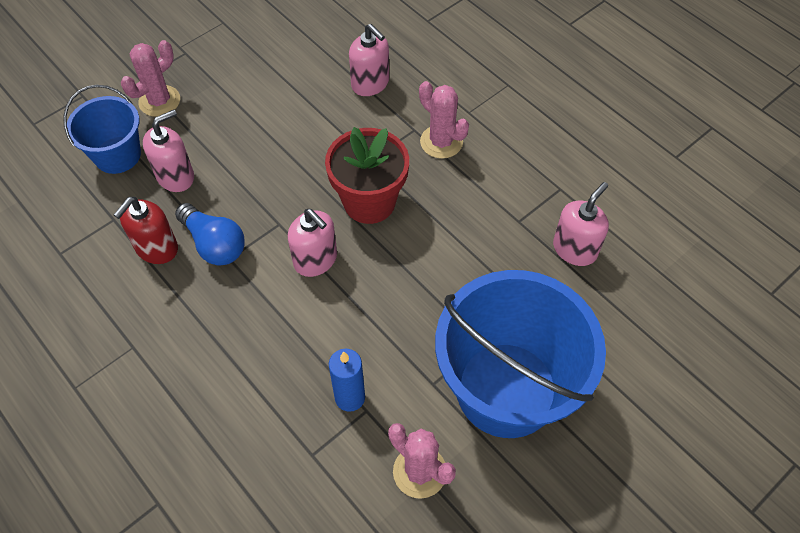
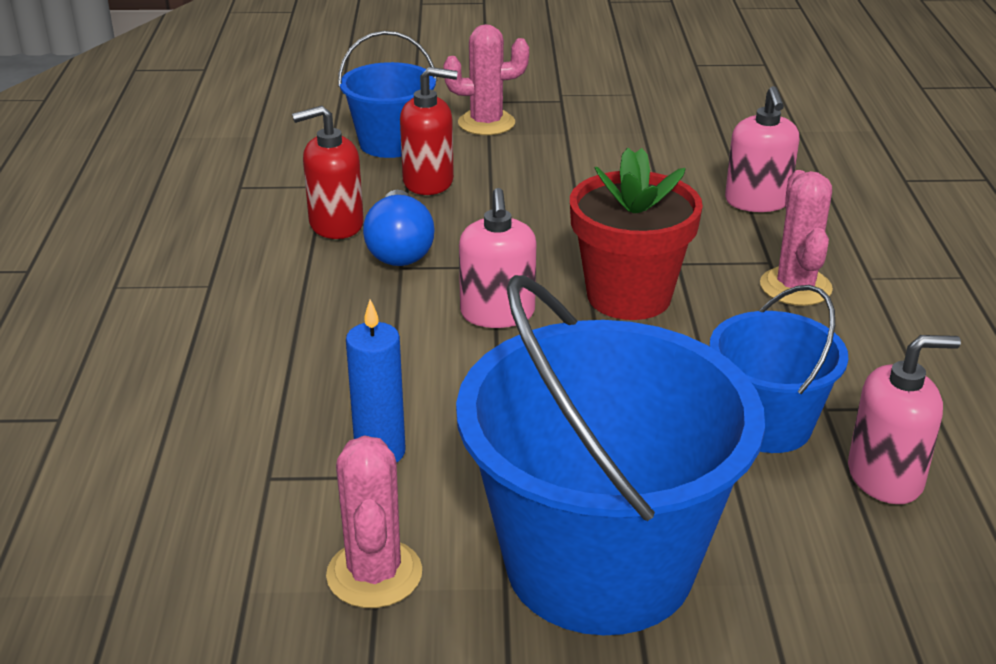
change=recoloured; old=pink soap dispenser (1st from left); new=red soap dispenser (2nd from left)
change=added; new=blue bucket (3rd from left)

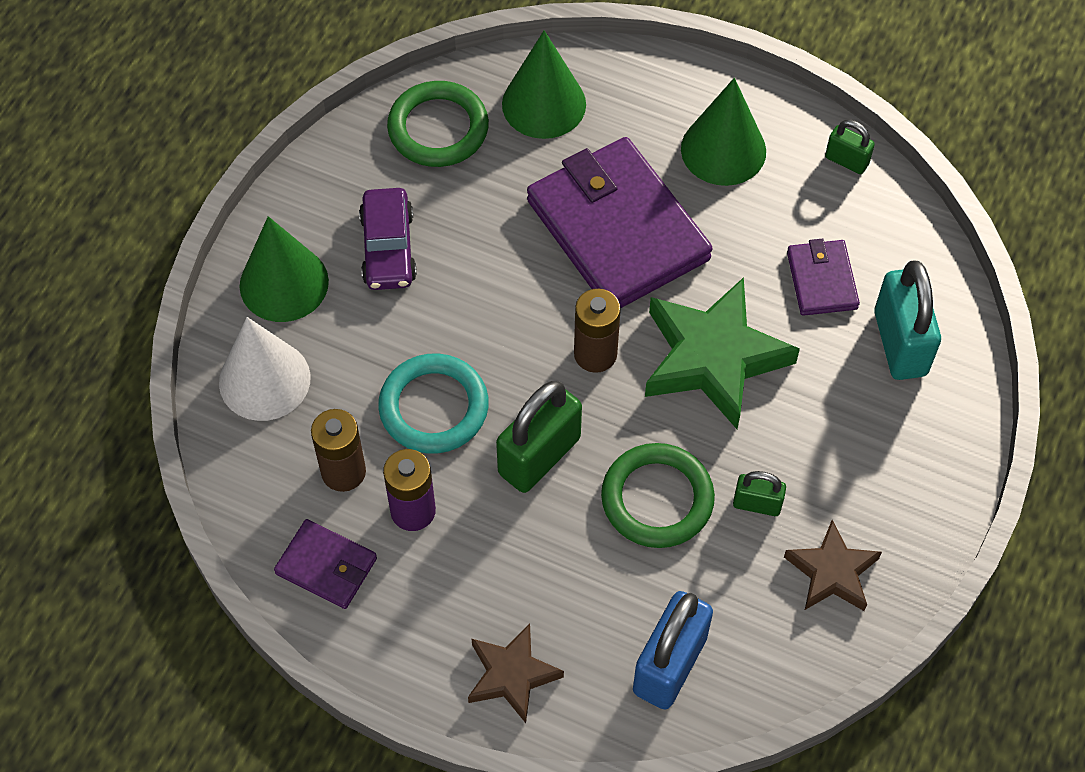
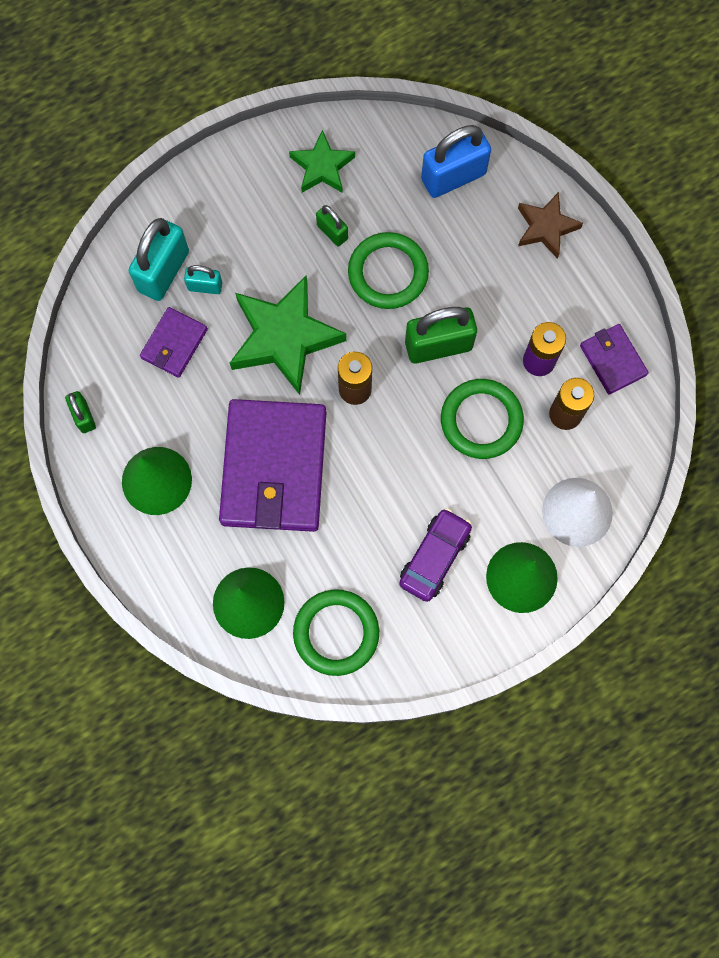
change=recoloured; old=turquoise ring; new=green ring (3rd from left)
change=recoloured; old=brown star (2nd from left); new=green star (2nd from left)
change=added; new=turquoise padlock (2nd from left)

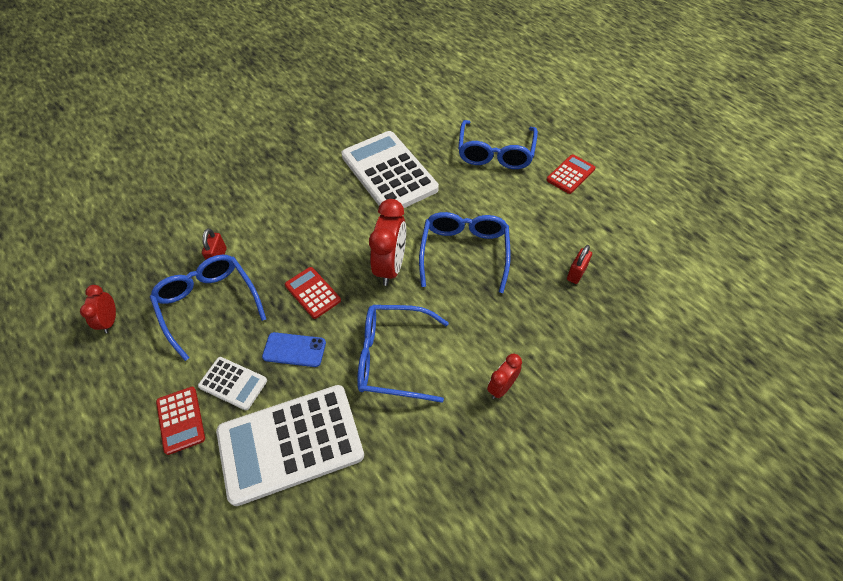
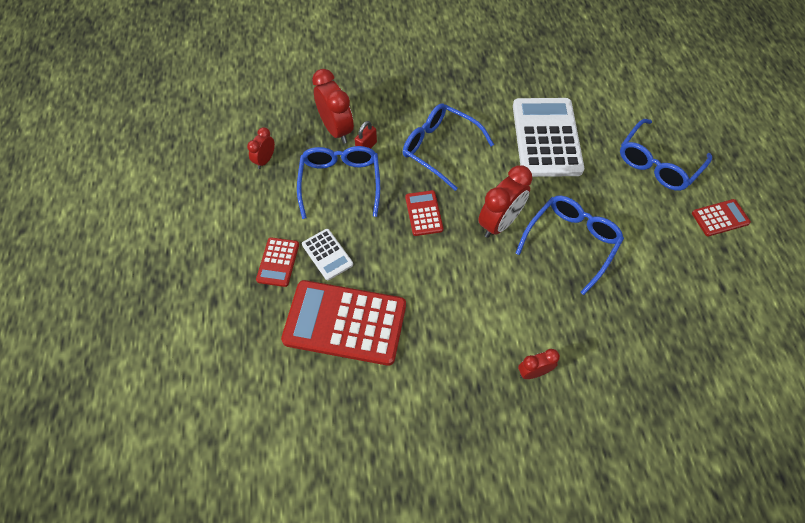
change=recoloured; old=white calculator (2nd from left); new=red calculator (2nd from left)
change=removed; old=blue phone
change=moved; old=blue glasses (2nd from left)
change=removed; old=red padlock (2nd from left)
change=added; new=red clock (2nd from left)

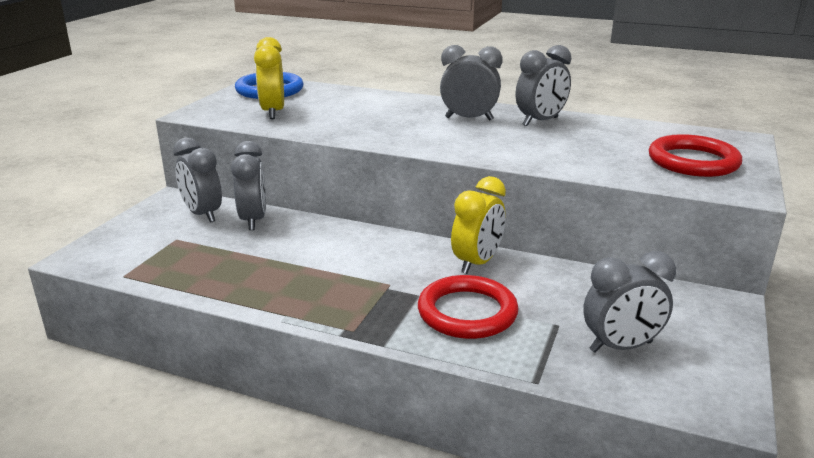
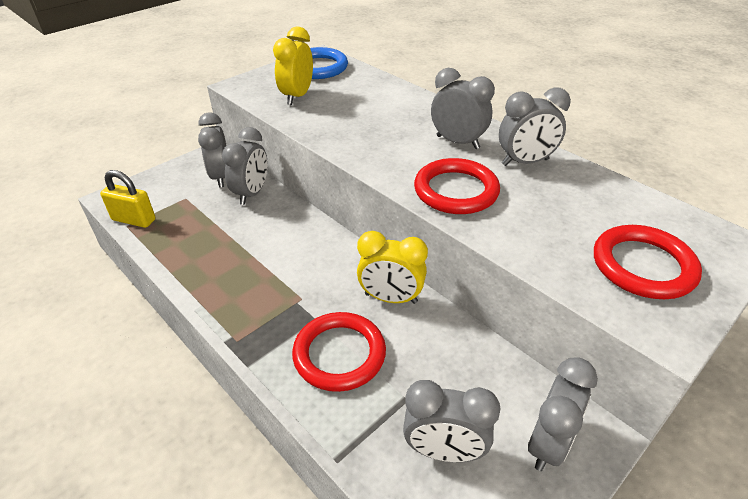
change=turned; old=yellow clock (2nd from left); degrees=45
change=added; new=yellow padlock
change=added; new=red ring (2nd from left)
change=added; new=grey clock (6th from left)

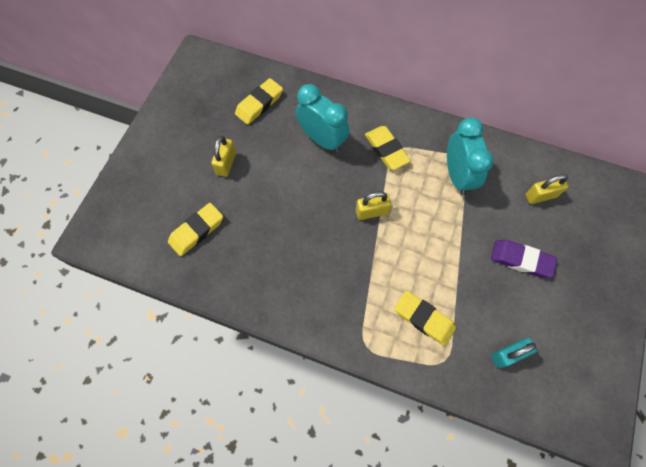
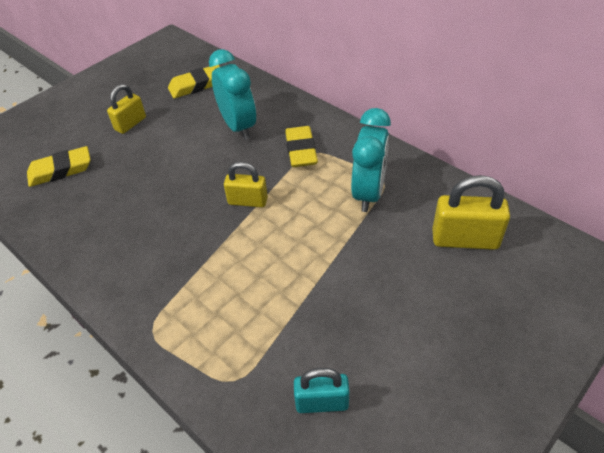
change=removed; old=yellow eraser (4th from left)
change=removed; old=purple eraser
change=resized; old=yellow padlock (3rd from left); factor=1.52

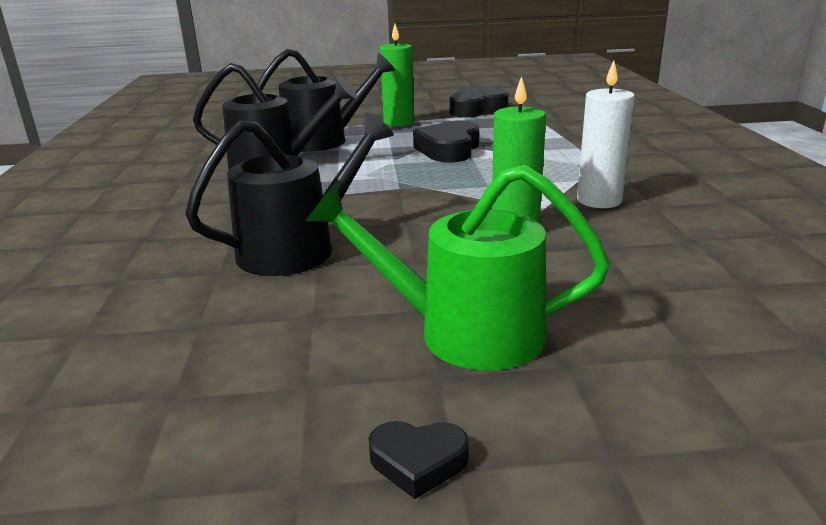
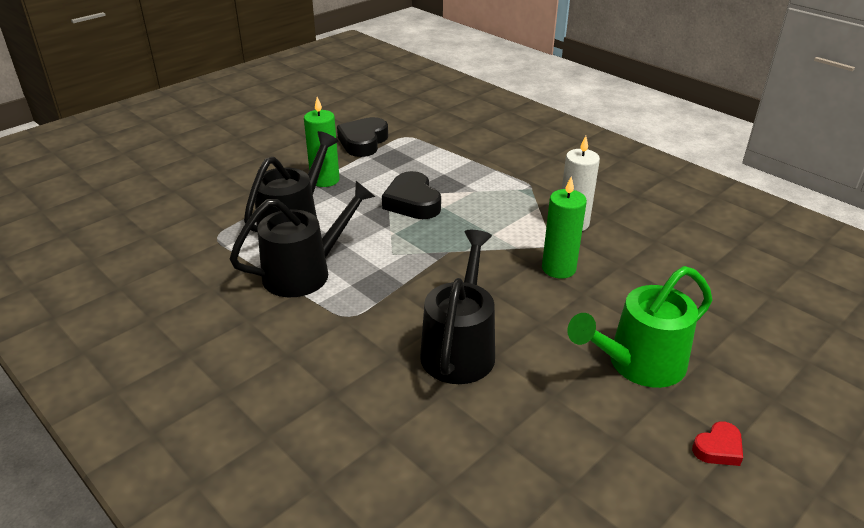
change=recoloured; old=black heart (1st from left); new=red heart

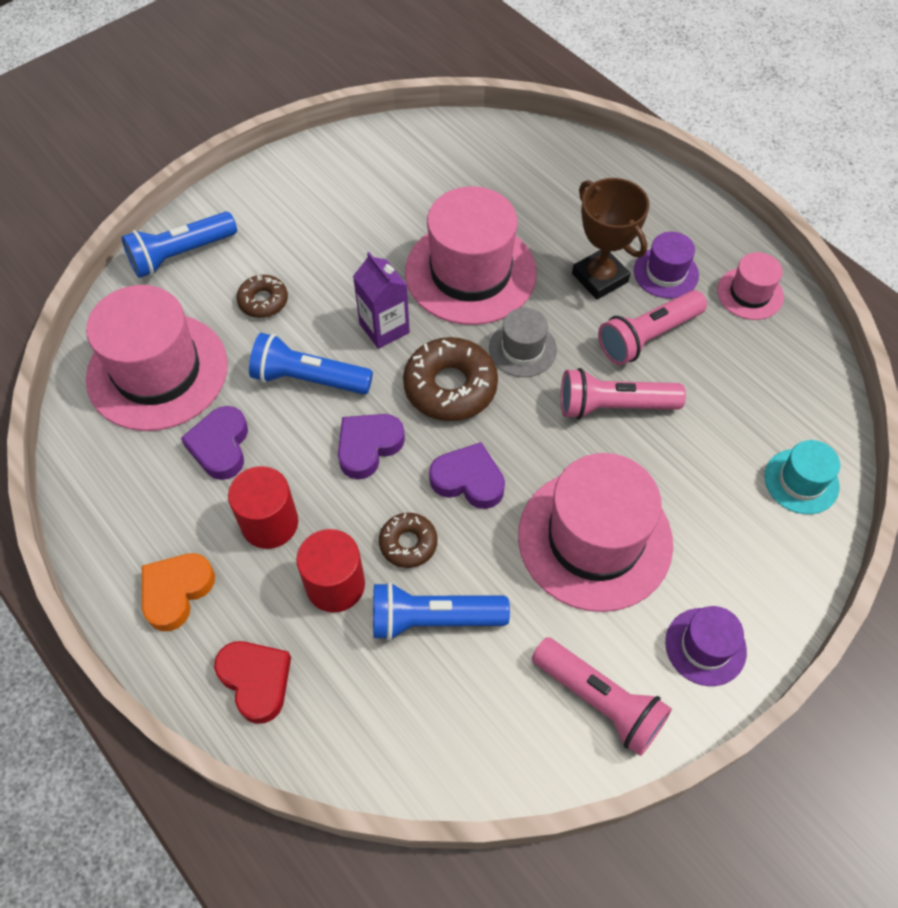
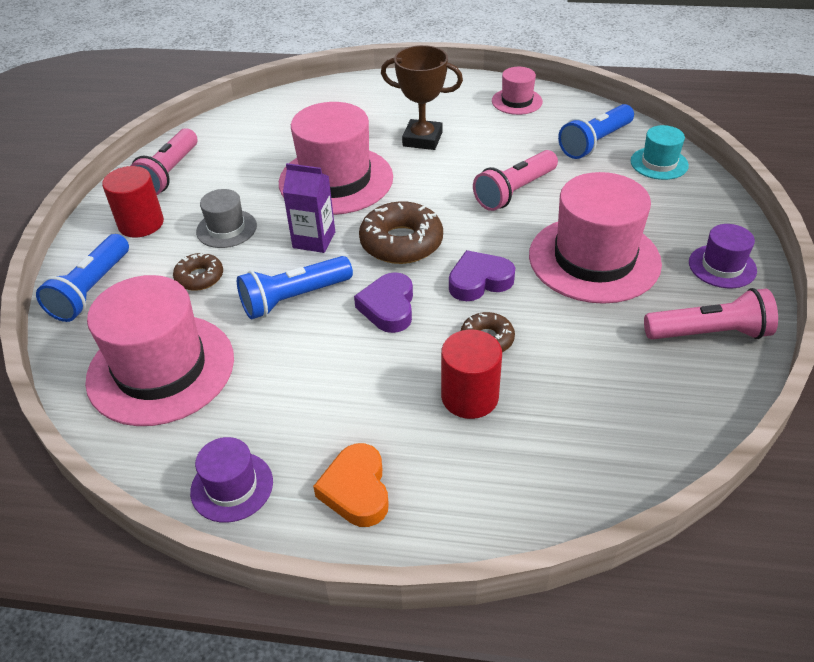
change=removed; old=purple heart (1st from left)
change=removed; old=red heart
change=moved; old=red cylinder (1st from left)
change=moved; old=blue flashlight (3rd from left)
change=moved; old=grey hat
change=moved; old=pink flashlight (3rd from left in the first image); new=pink flashlight (1st from left)
change=moved; old=purple hat (1st from left)

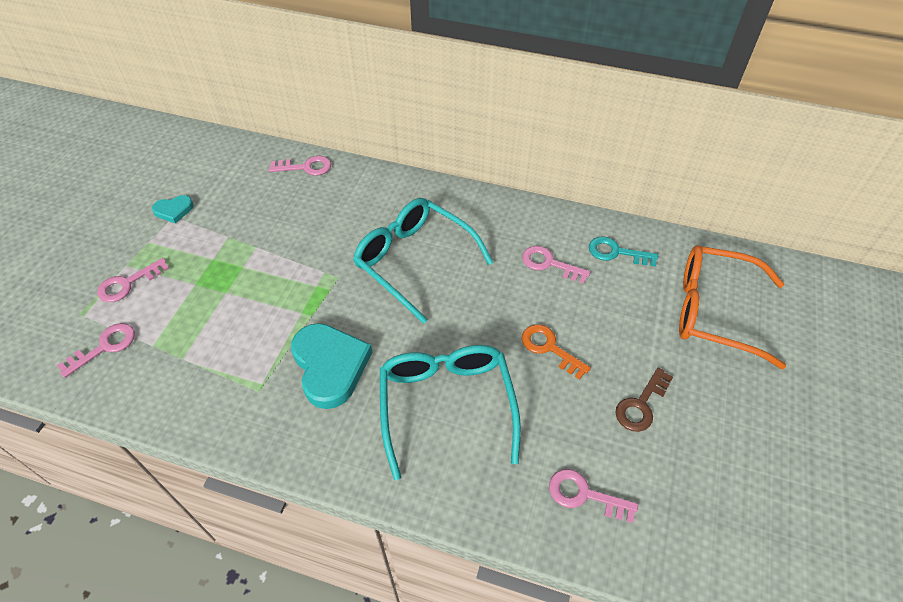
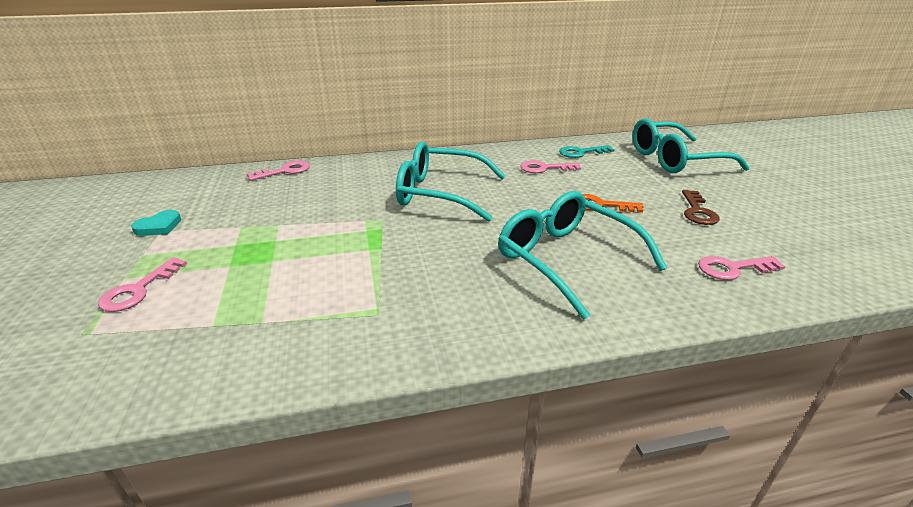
change=removed; old=pink key (1st from left)
change=removed; old=turquoise heart (2nd from left)
change=recoloured; old=orange glasses; new=turquoise glasses (3rd from left)

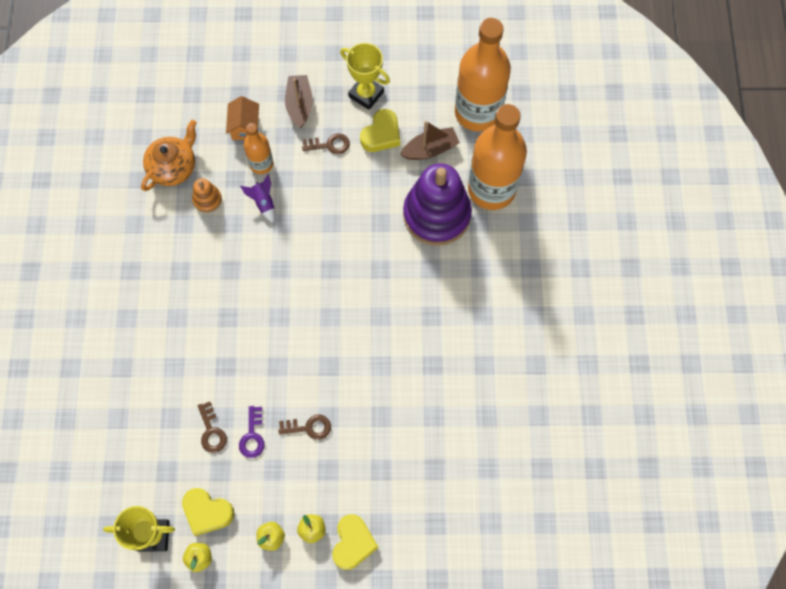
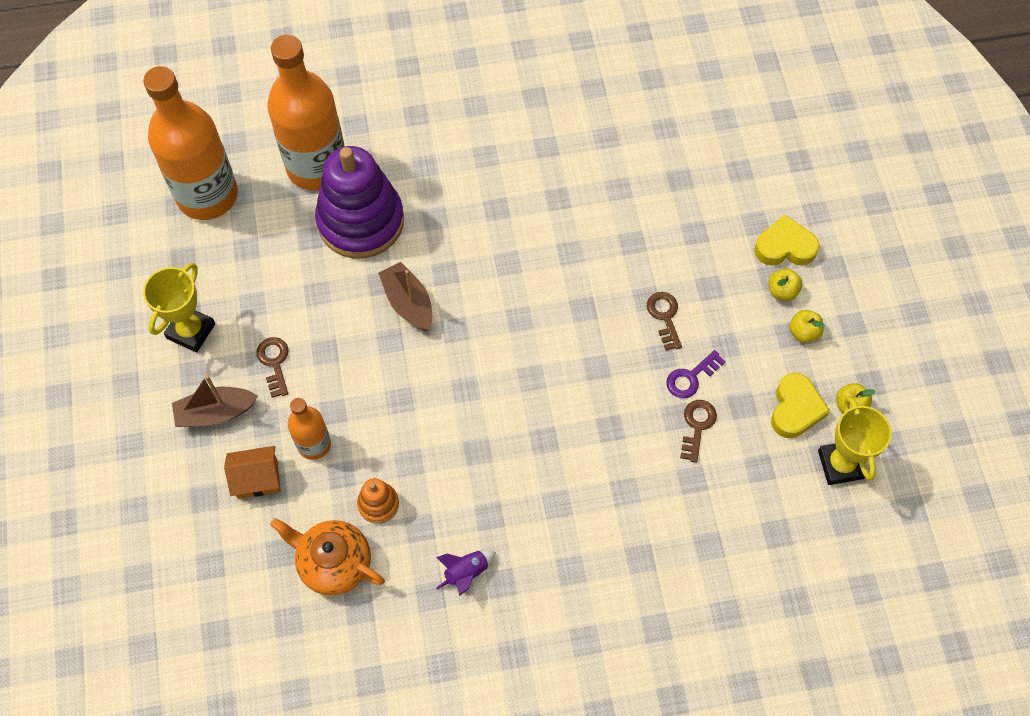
change=turned; old=brown key (1st from left in the first image); degrees=-45
change=turned; old=purple key; degrees=150
change=moved; old=purple rocket
change=removed; old=yellow heart (3rd from left)
change=moved; old=brown boat (2nd from left)

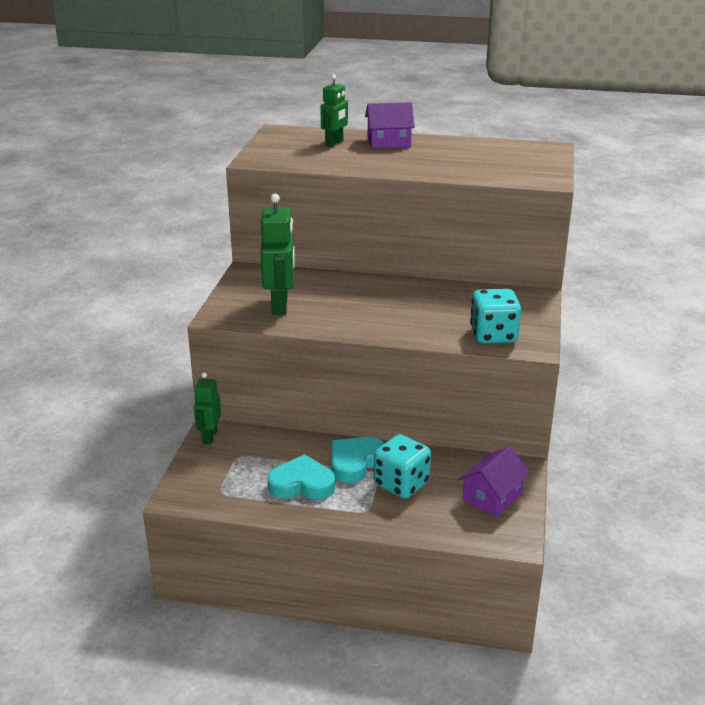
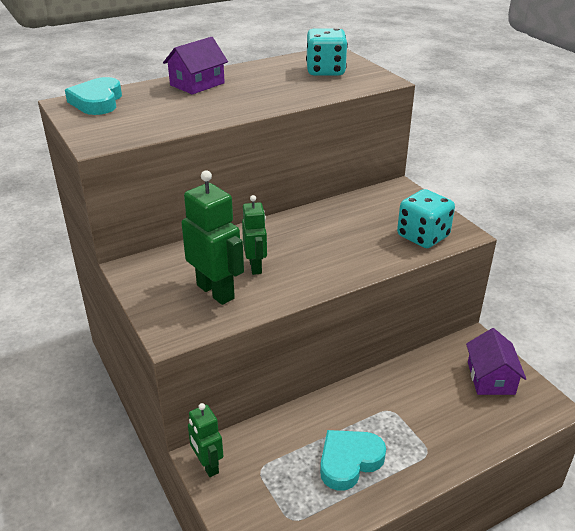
change=moved; old=green robot (3rd from left)
change=moved; old=turquoise heart (2nd from left in the first image); new=turquoise heart (1st from left)
change=moved; old=turquoise dice (1st from left)

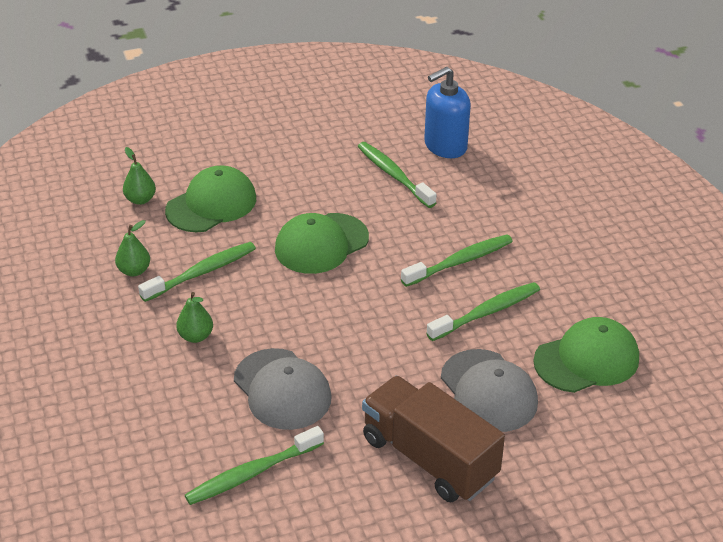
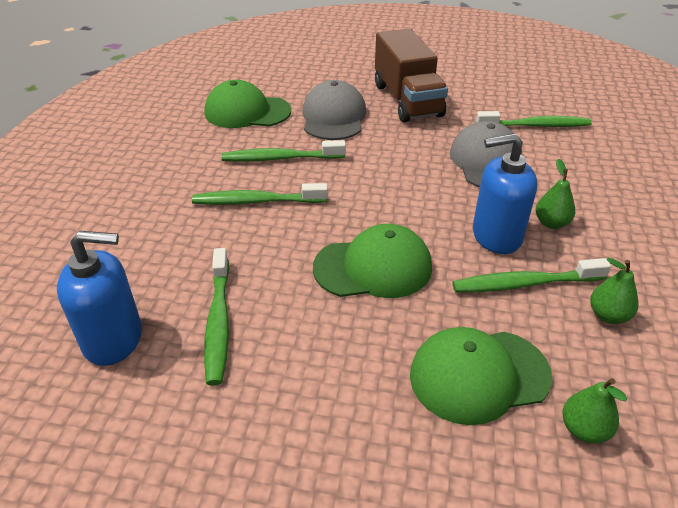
change=added; new=blue soap dispenser (2nd from left)

